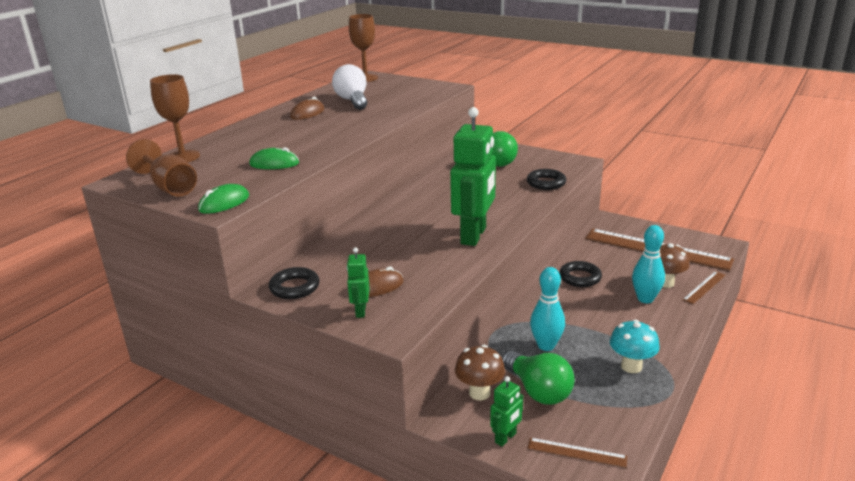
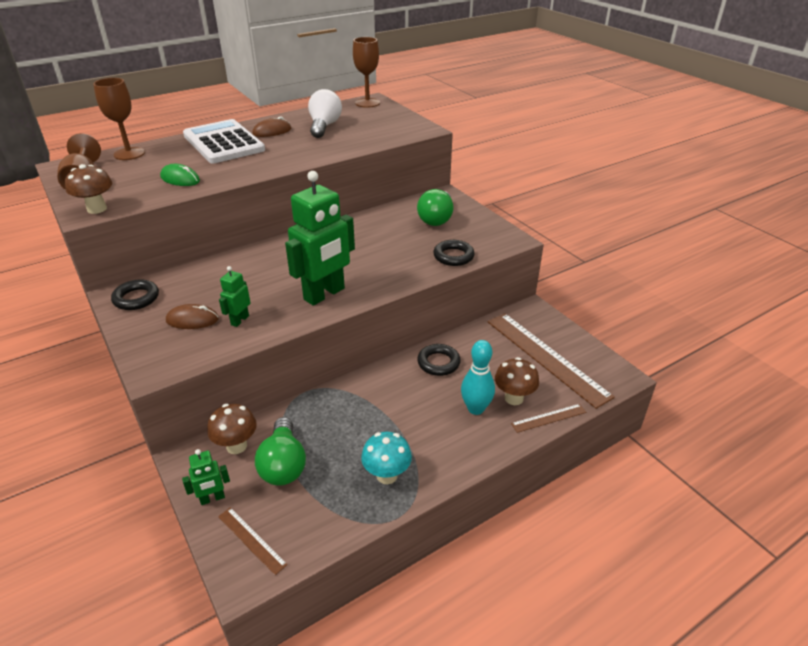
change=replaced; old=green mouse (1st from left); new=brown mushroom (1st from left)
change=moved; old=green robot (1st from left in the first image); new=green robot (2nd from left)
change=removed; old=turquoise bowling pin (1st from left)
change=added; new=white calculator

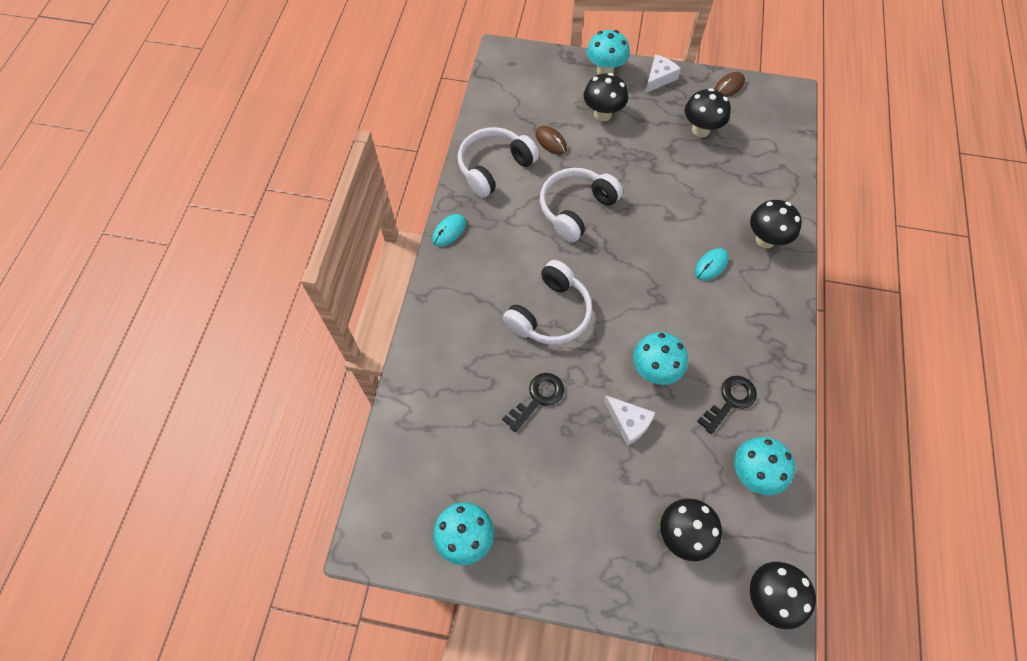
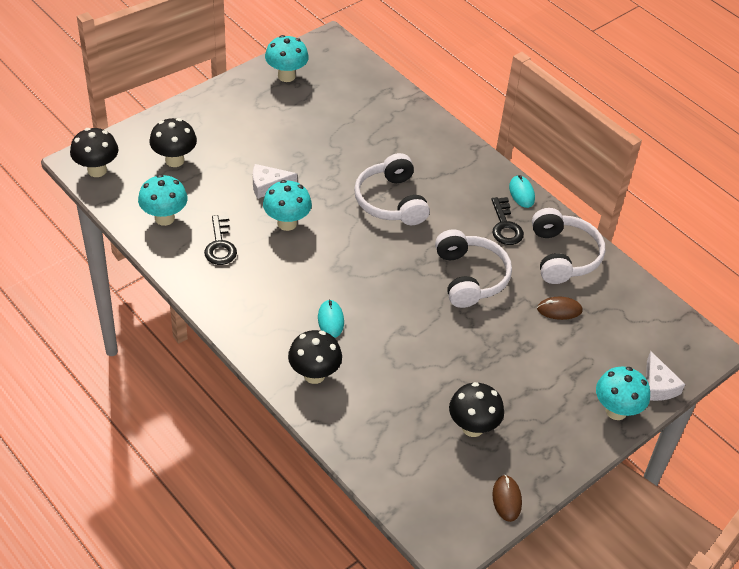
change=moved; old=black key (1st from left in the first image); new=black key (2nd from left)
change=removed; old=black mushroom (1st from left)
change=moved; old=white cheese (2nd from left)

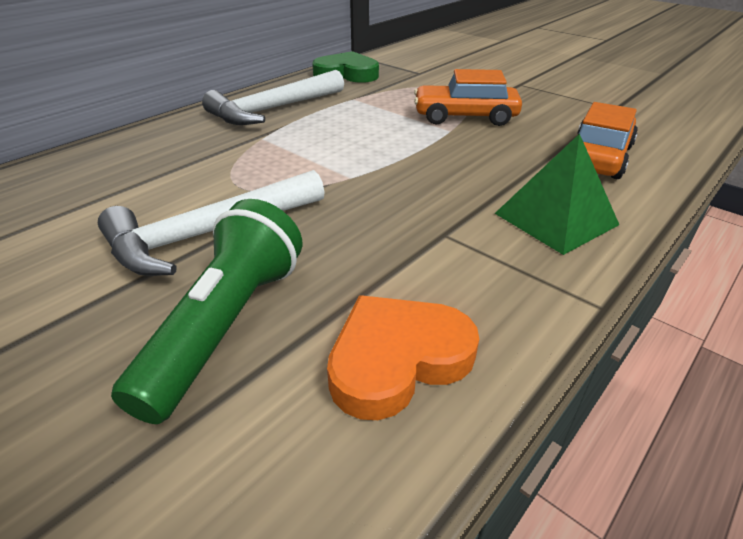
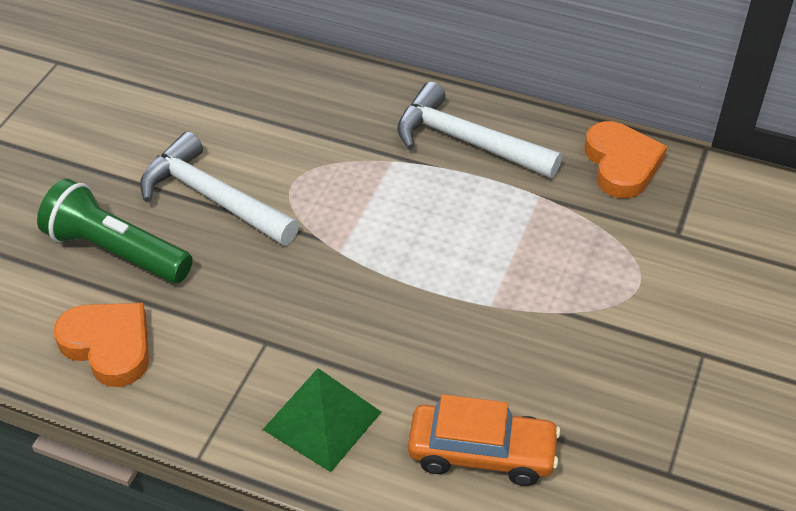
change=turned; old=green flashlight; degrees=-150
change=recoloured; old=green heart; new=orange heart (2nd from left)
change=removed; old=orange car (1st from left)

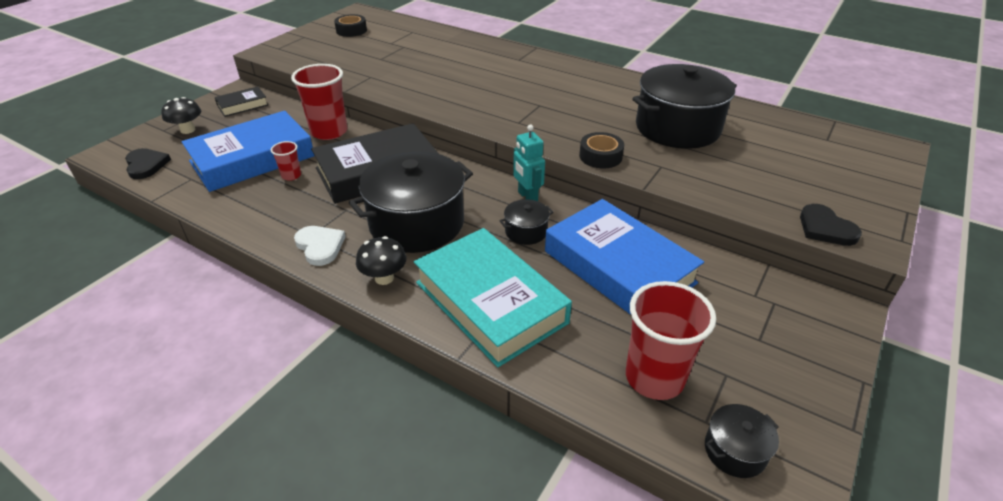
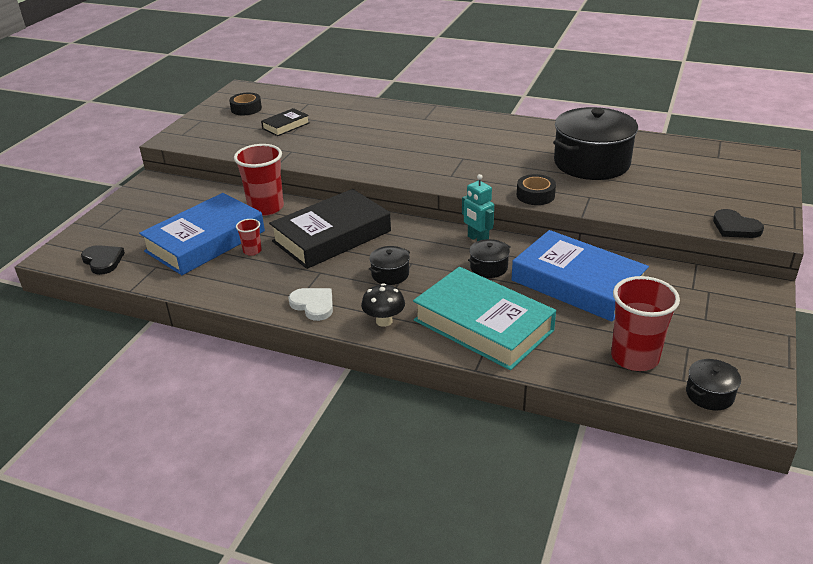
change=removed; old=black mushroom (1st from left)
change=moved; old=black book (1st from left)
change=resized; old=black pot (1st from left); factor=0.44

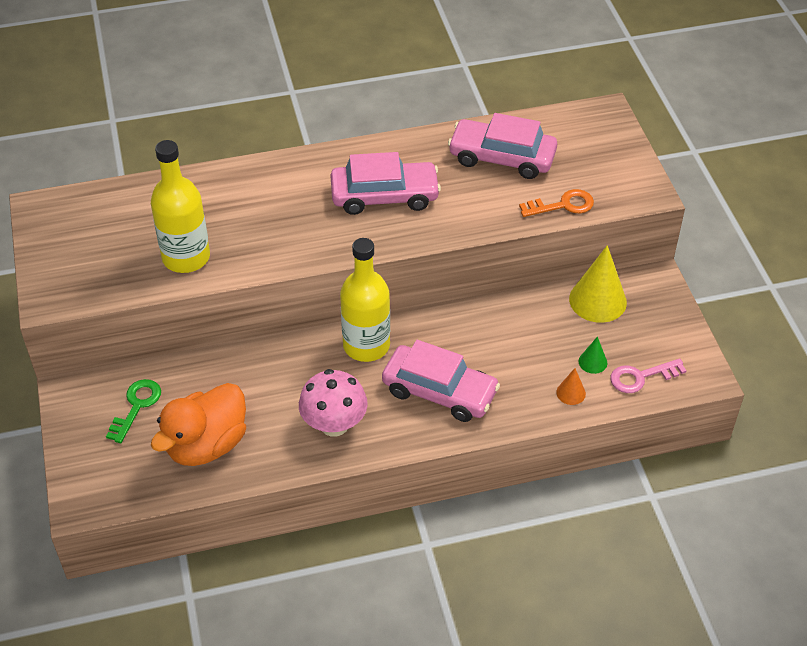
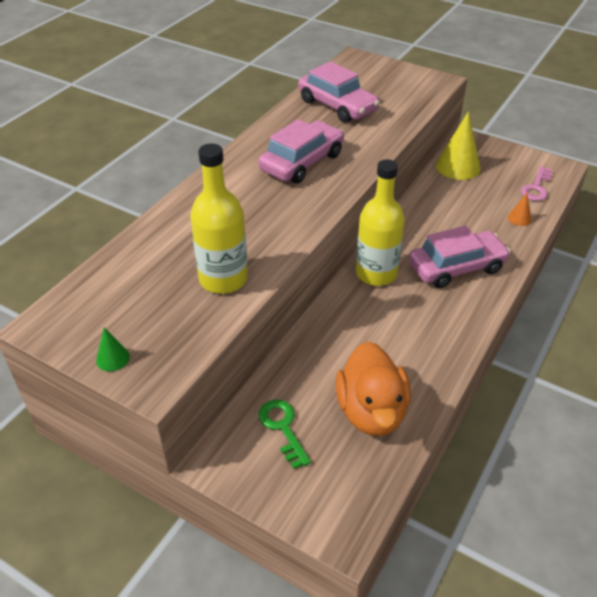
change=removed; old=pink mushroom
change=turned; old=pink car (3rd from left in the first image); degrees=-105
change=removed; old=orange key
change=moved; old=green cone

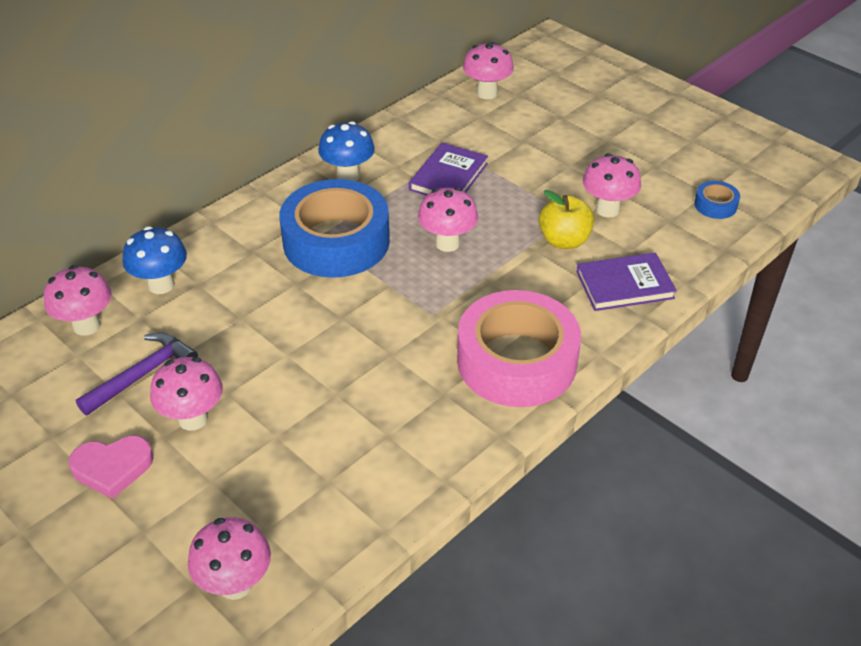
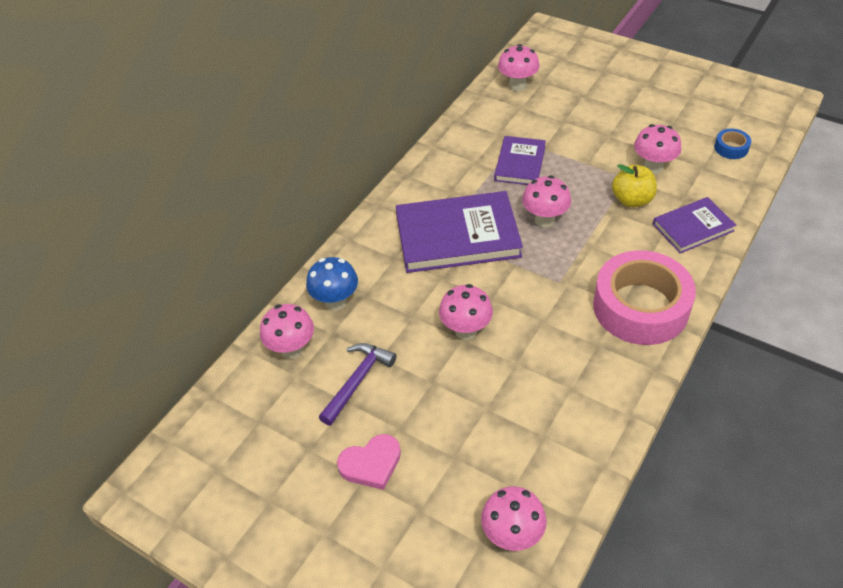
change=moved; old=pink mushroom (2nd from left)
change=replaced; old=blue tape (1st from left); new=purple book (1st from left)
change=removed; old=blue mushroom (2nd from left)

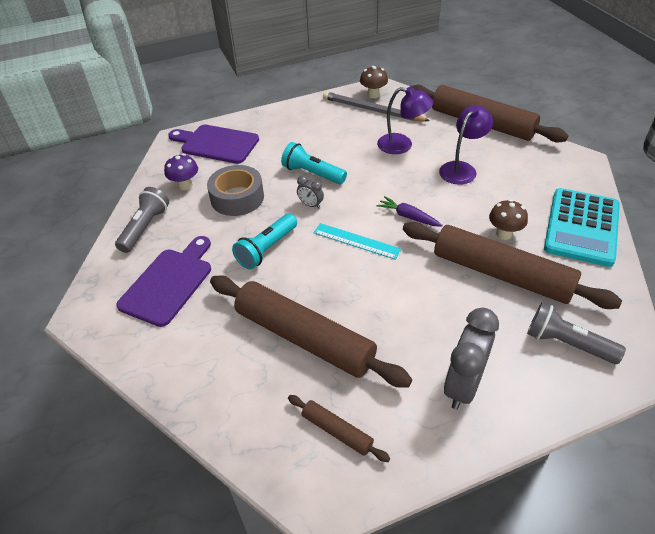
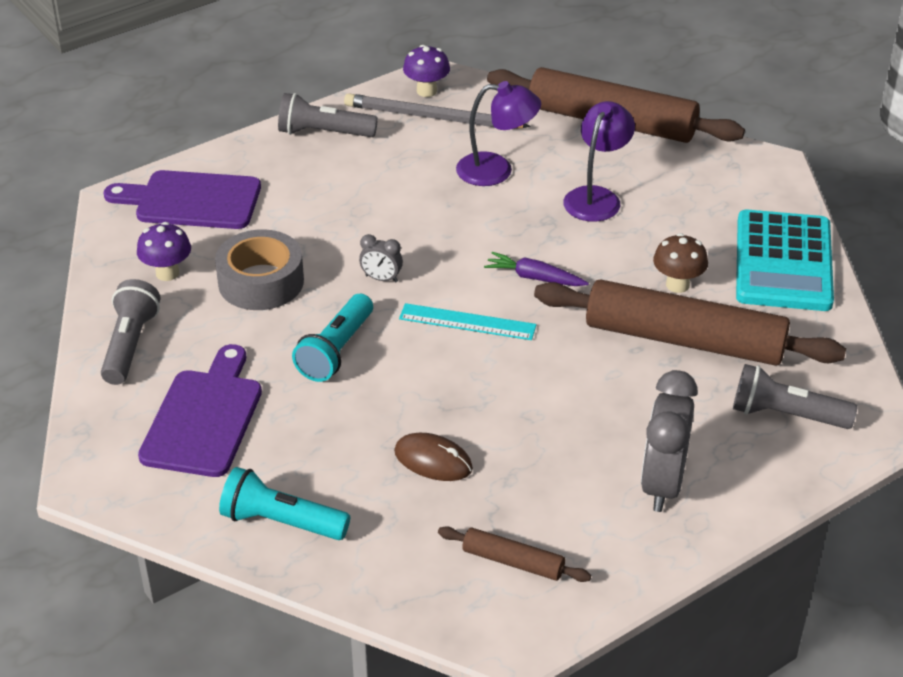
change=replaced; old=brown rolling pin (1st from left); new=brown mouse
change=moved; old=turquoise flashlight (2nd from left in the first image); new=turquoise flashlight (1st from left)
change=recoloured; old=brown mushroom (1st from left); new=purple mushroom (2nd from left)
change=added; new=grey flashlight (2nd from left)

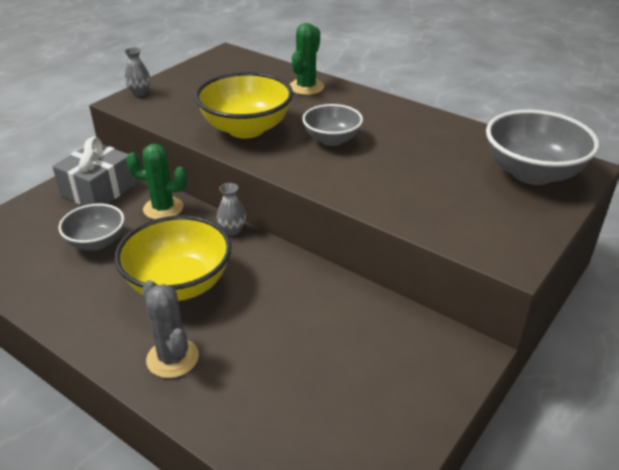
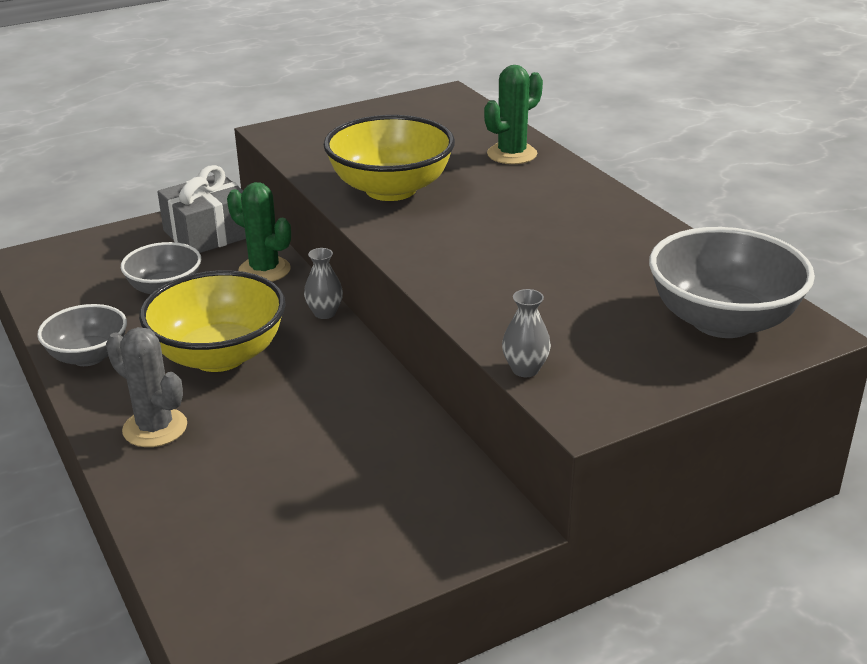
change=moved; old=grey vase (1st from left in the first image); new=grey vase (2nd from left)
change=turned; old=grey cactus; degrees=-45
change=moved; old=grey bowl (2nd from left in the first image); new=grey bowl (1st from left)

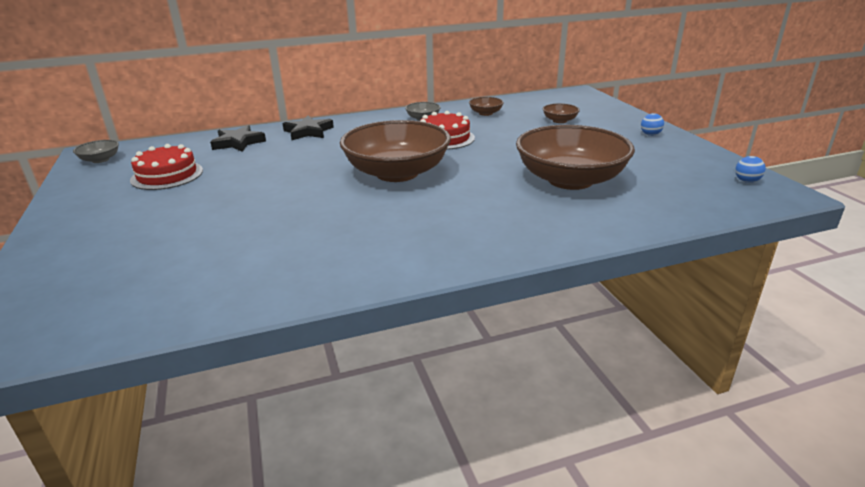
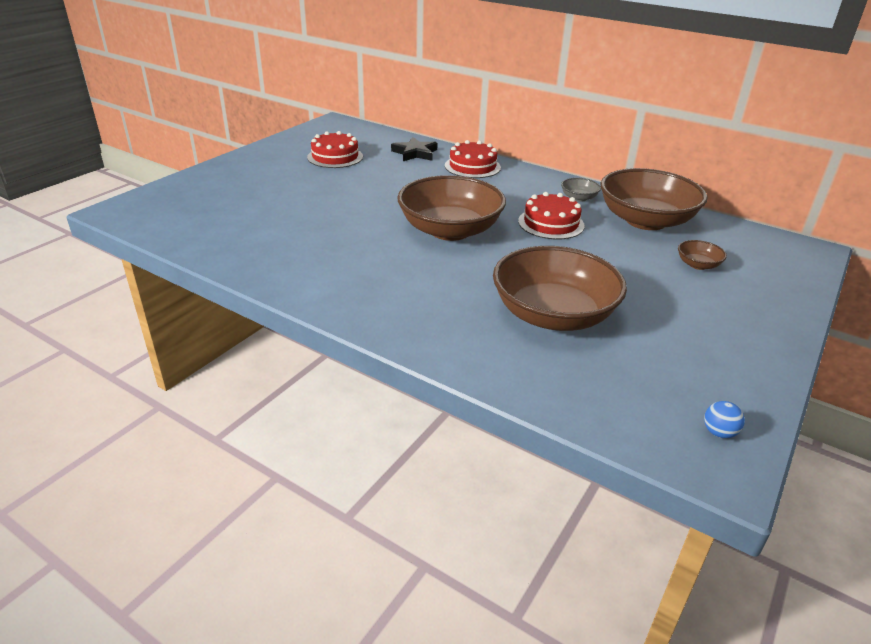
change=removed; old=grey bowl (1st from left)
change=replaced; old=black star (2nd from left); new=red cake (2nd from left)
change=resized; old=brown bowl (2nd from left in the first image); factor=2.44
change=removed; old=blue ball (1st from left)

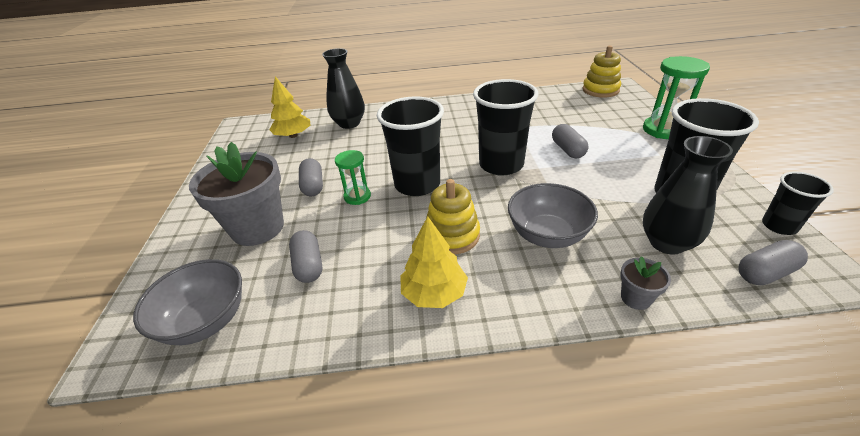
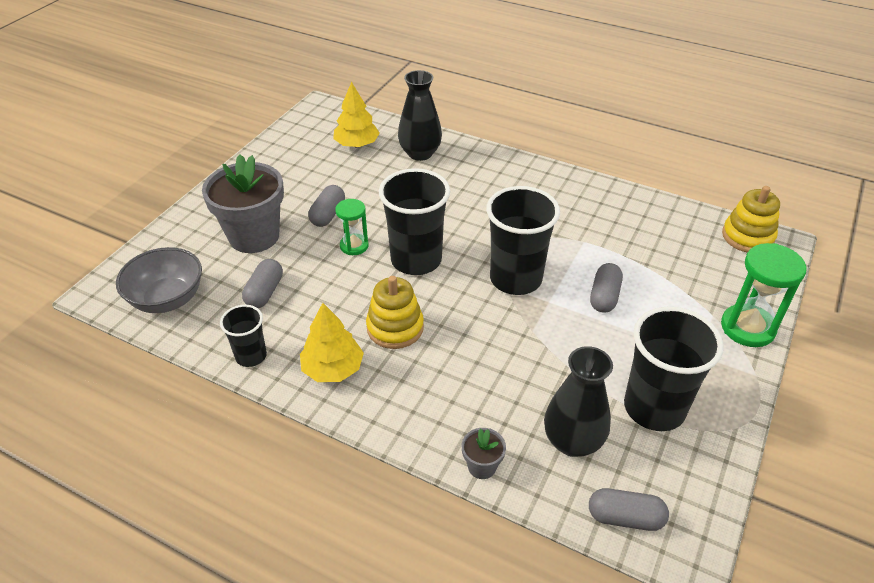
change=removed; old=grey bowl (2nd from left)
change=moved; old=black cup (4th from left in the first image); new=black cup (1st from left)

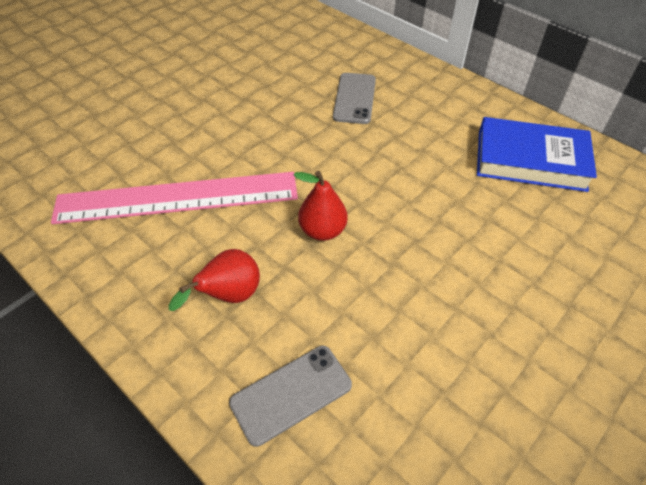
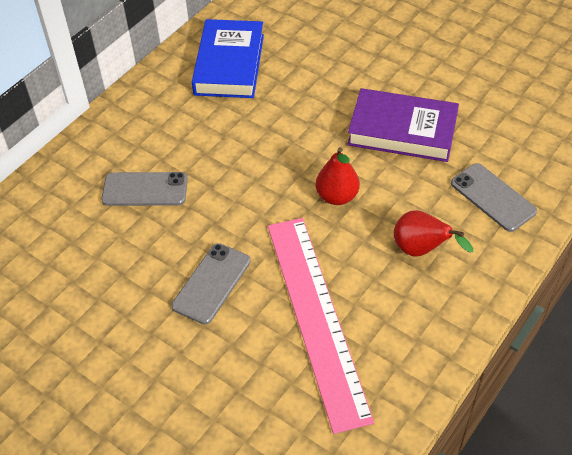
change=added; new=grey phone (2nd from left)
change=added; new=purple book

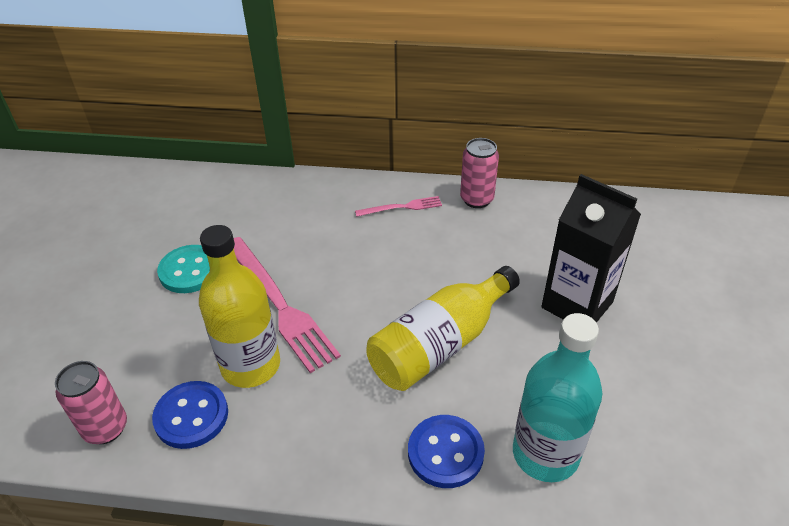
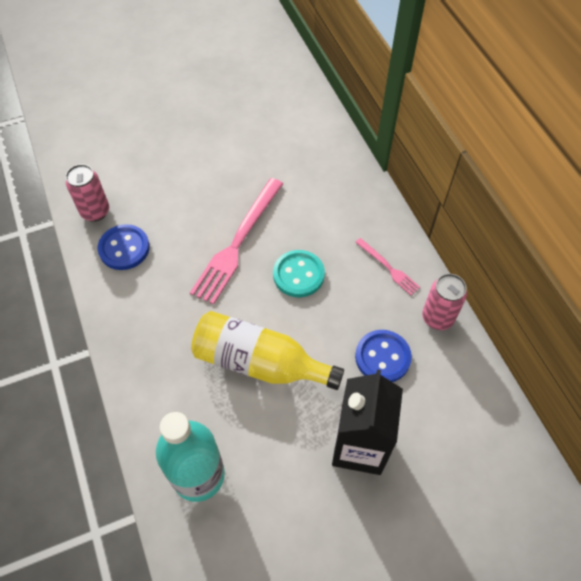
change=moved; old=turquoise button
change=removed; old=yellow bottle (1st from left)
change=moved; old=blue button (2nd from left)

